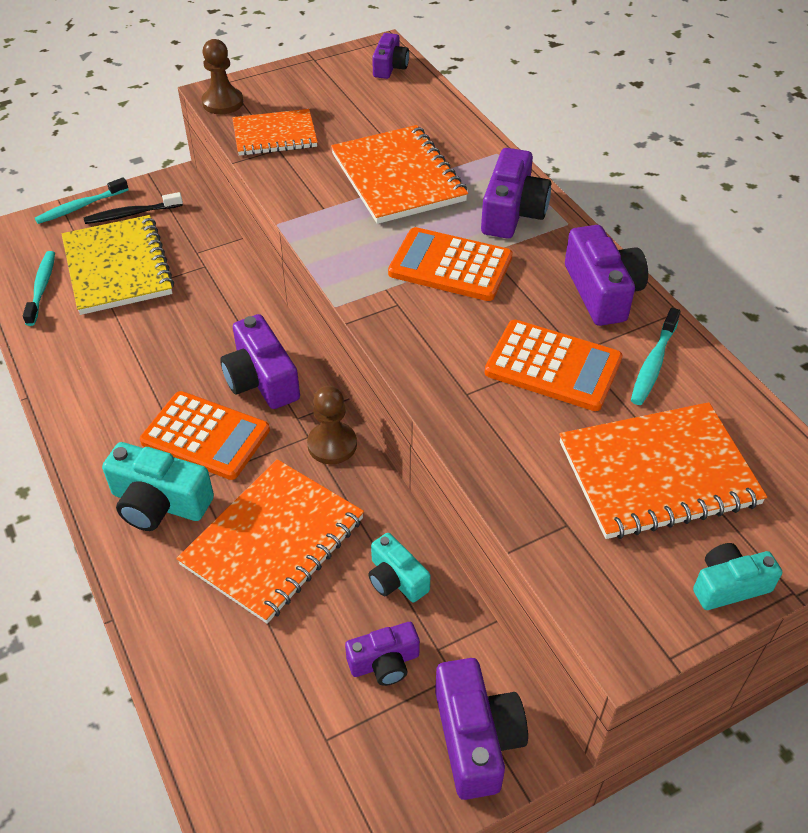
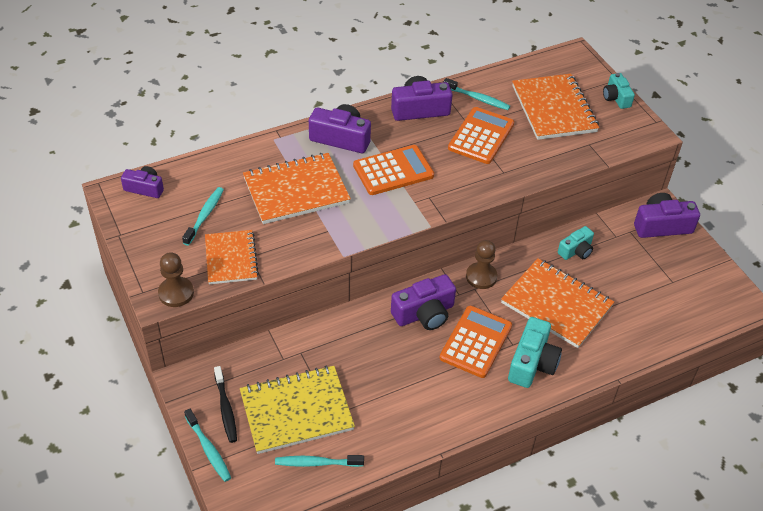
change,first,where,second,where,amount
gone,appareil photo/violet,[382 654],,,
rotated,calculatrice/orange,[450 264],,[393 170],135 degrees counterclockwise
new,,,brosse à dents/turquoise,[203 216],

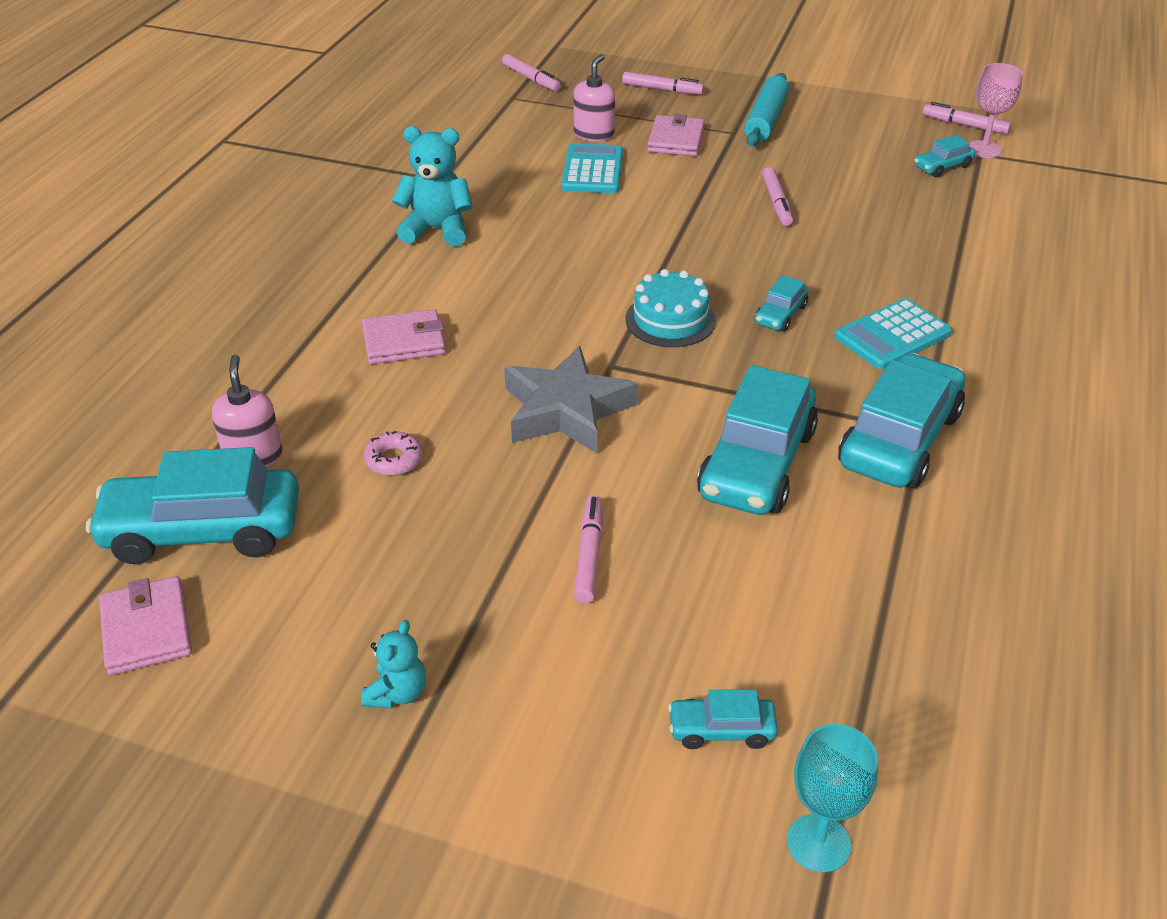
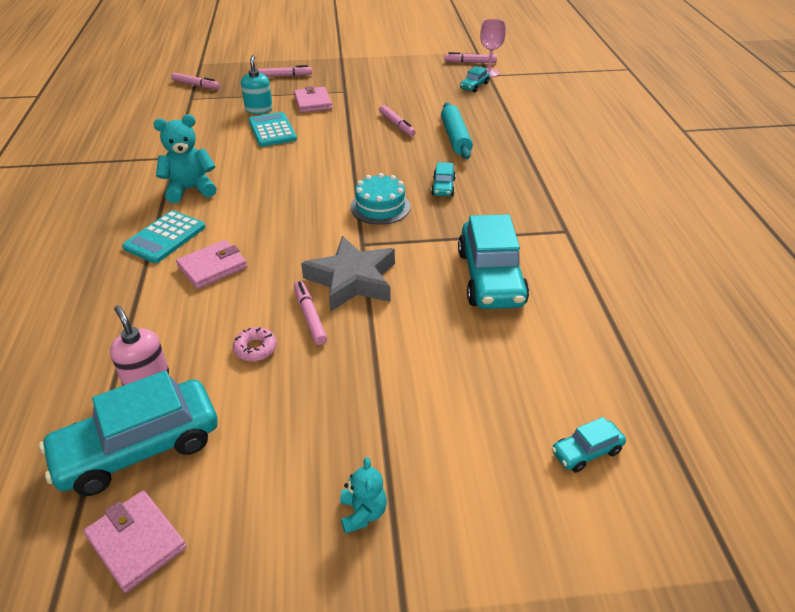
change,first,where,second,where,amount
repainted,distributeur de savon/rose,[594 98],distributeur de savon/turquoise,[257 84],
shifted,feutre/rose,[588 549],,[310 313],
shifted,rouleau à pâtisserie/turquoise,[766 109],,[457 130],
gone,verre à pied/turquoise,[832 798],,,
shifted,calculatrice/turquoise,[893 333],,[163 236],
gone,voiture/turquoise,[901 420],,,

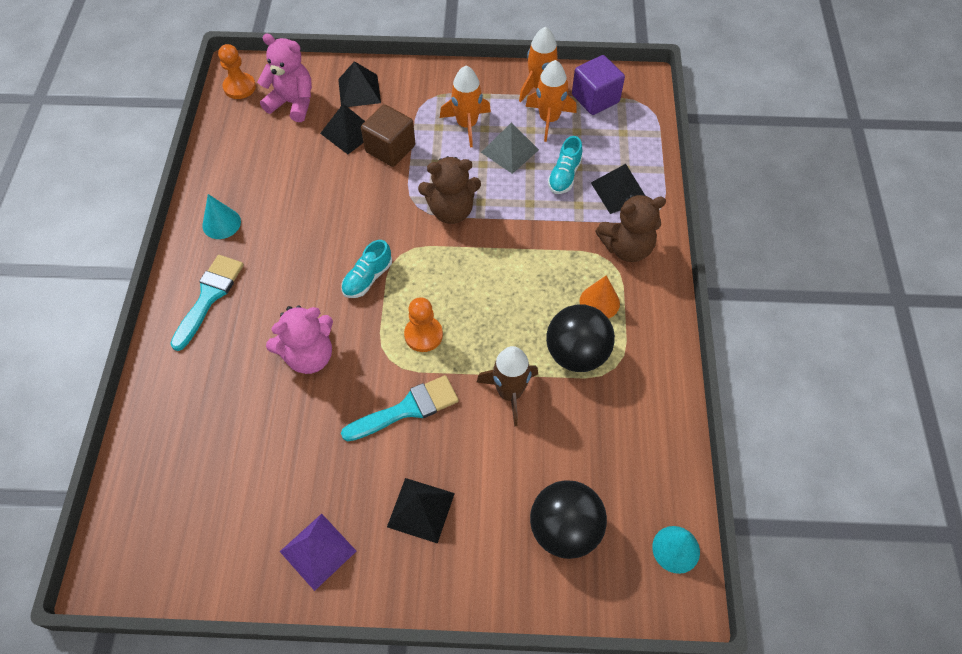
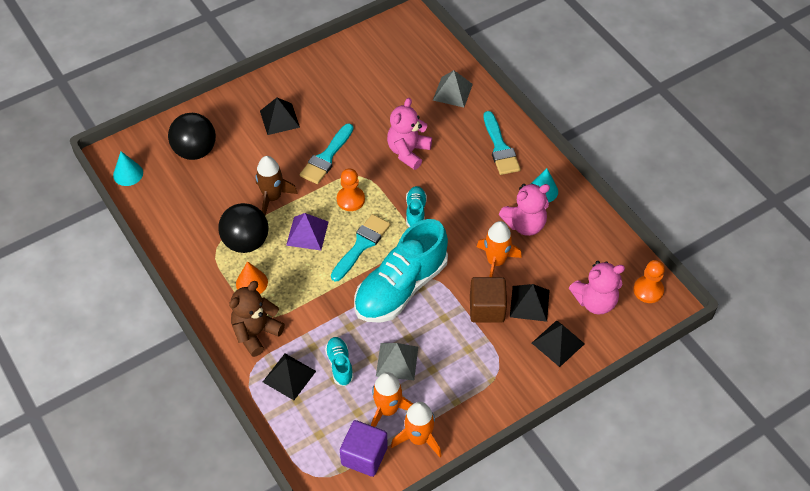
change,first,where,second,where,amount
shifted,pyramide/violet,[318 552],,[307 231],
swapped,ours en peluche/marron,[449 190],chaussure/turquoise,[401 271],
shifted,fusée/orange,[465 106],,[499 249],
new,,,pinceau/turquoise,[361 247],
new,,,pyramide/gris,[453 88],
new,,,ours en peluche/rose,[524 209],

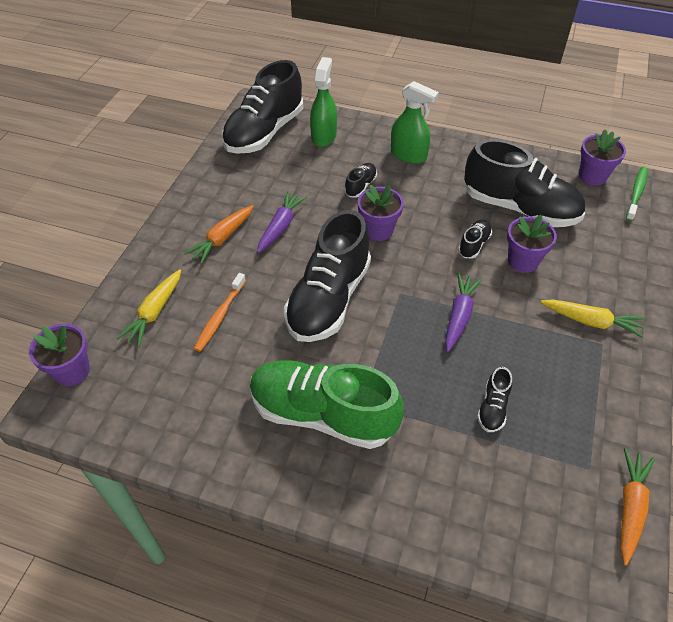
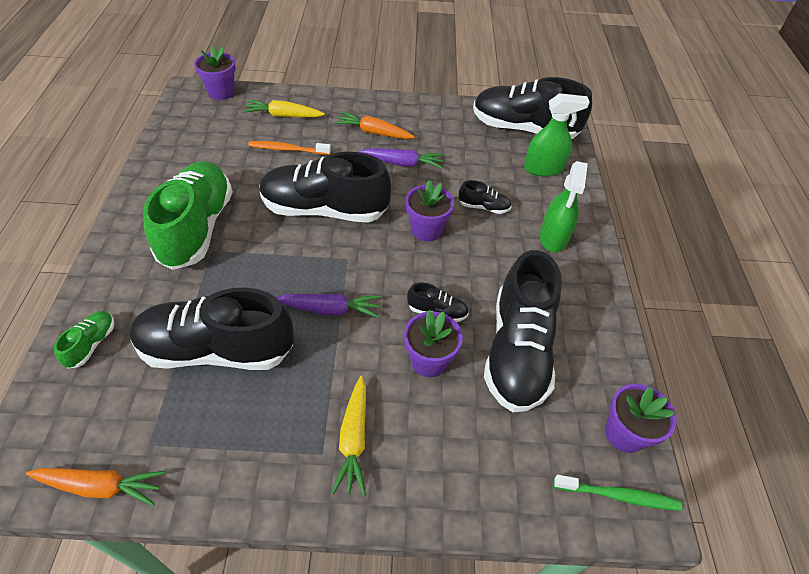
change,first,where,second,where,amount
scaled,chaussure/noir,[494 399],,[211 329],x2.37
new,,,chaussure/vert,[84 339],

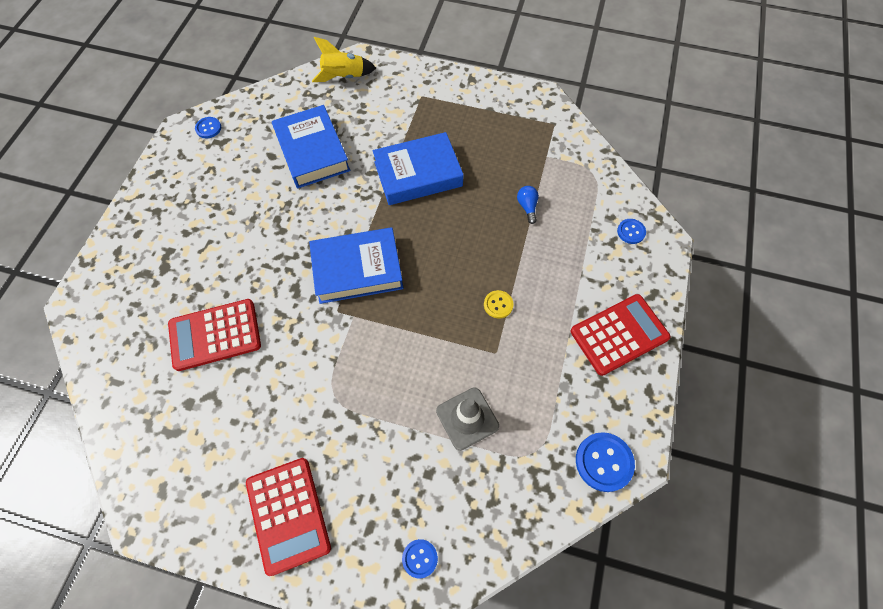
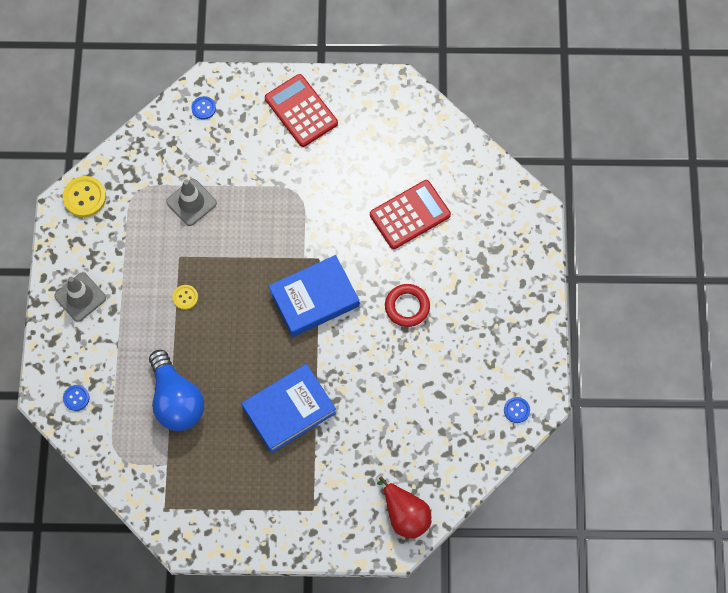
change,first,where,second,where,amount
gone,livre/bleu,[311 146],,,
swapped,fusée/jaune,[344 59],poire/rouge,[404 507],
scaled,ampoule/bleu,[528 205],,[176 390],x2.48
swapped,calculatrice/rouge,[621 335],cône de chantier/gris,[80 297],
repainted,bouton/bleu,[605 462],bouton/jaune,[84 196],
new,,,anneau/rouge,[407 305],

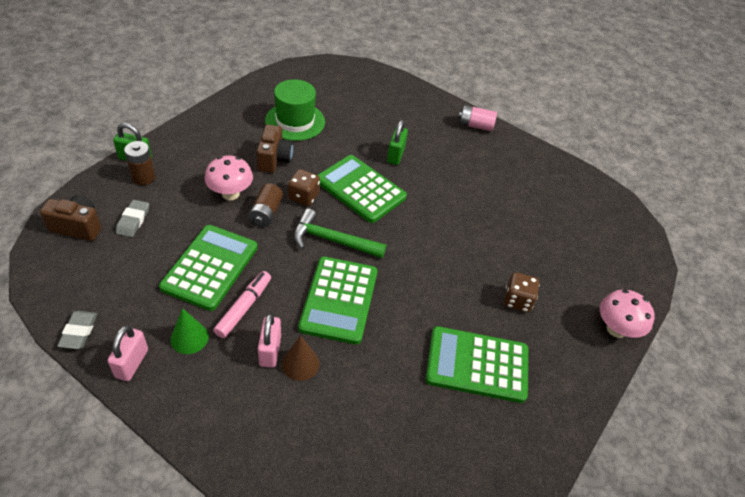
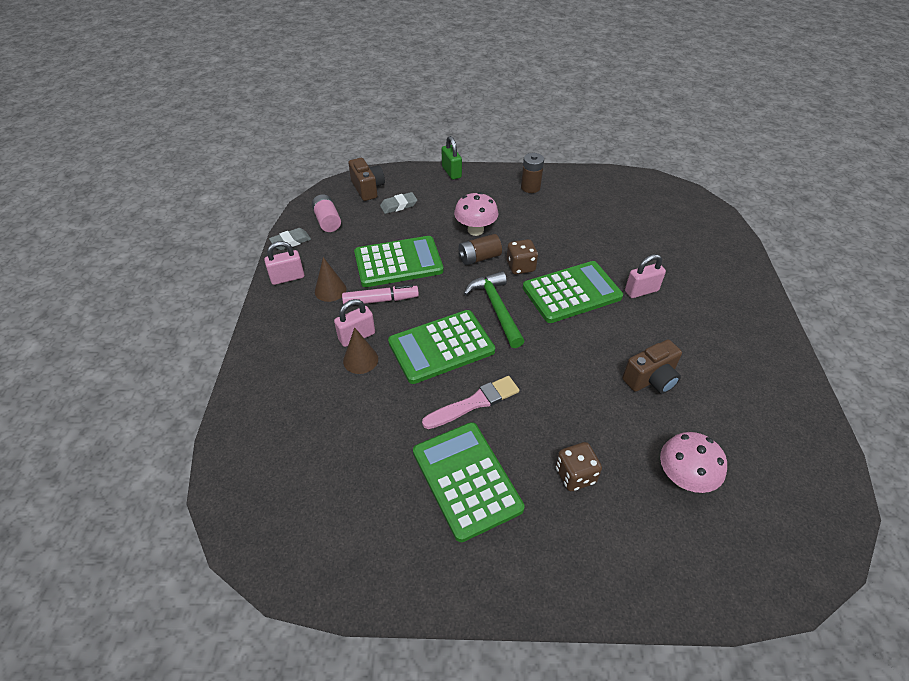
change,first,where,second,where,amount
shifted,pile/marron,[140 163],,[532 173],
repainted,cône/vert,[189 331],cône/marron,[330 279],
shifted,appareil photo/marron,[274 149],,[652 366],
gone,chapeau/vert,[295 110],,,
rotated,calculatrice/vert,[362 189],,[573 292],60 degrees clockwise
repainted,cadenas/vert,[397 142],cadenas/rose,[645 276],
shifted,pile/rose,[478 118],,[326 213],
shifted,champignon/rose,[627 313],,[693 462],
new,,,pinceau/rose,[470 402],

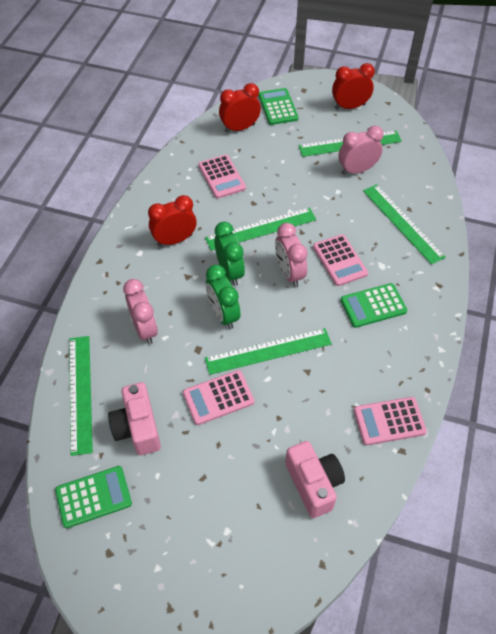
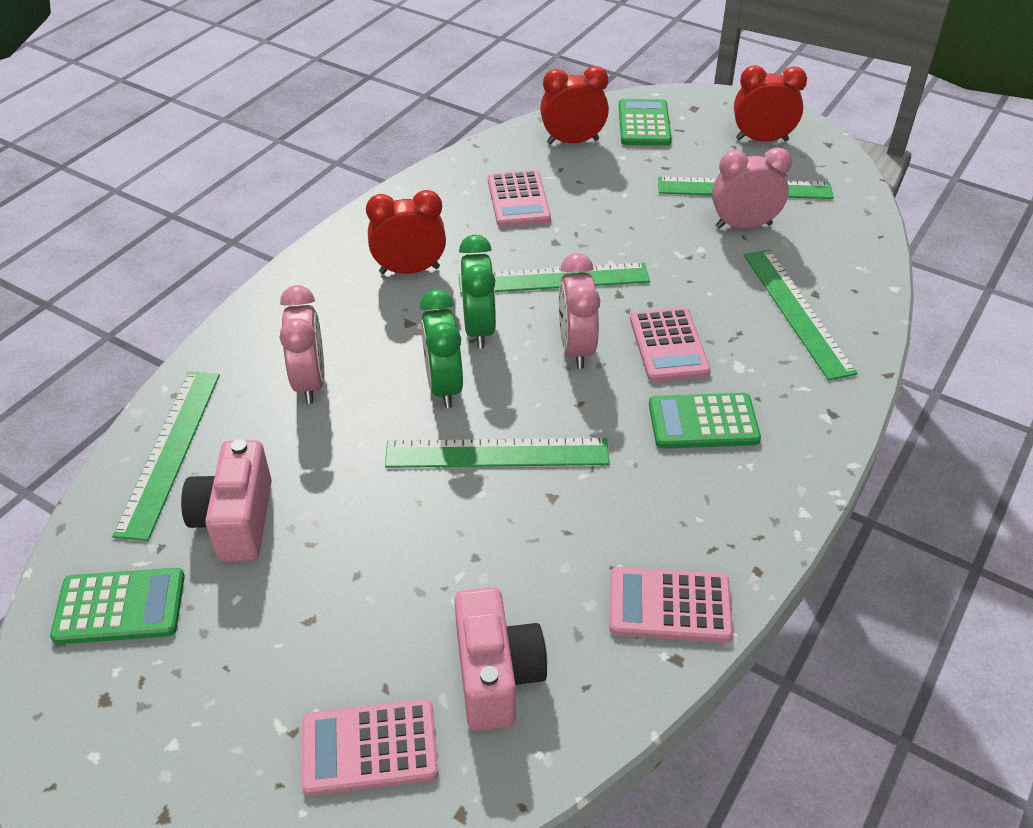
change,first,where,second,where,amount
shifted,calculatrice/rose,[218 397],,[370 747],

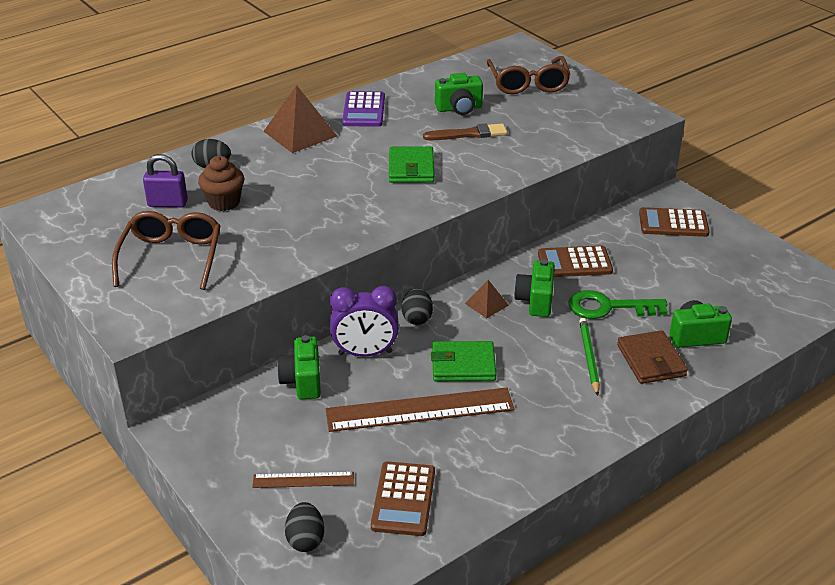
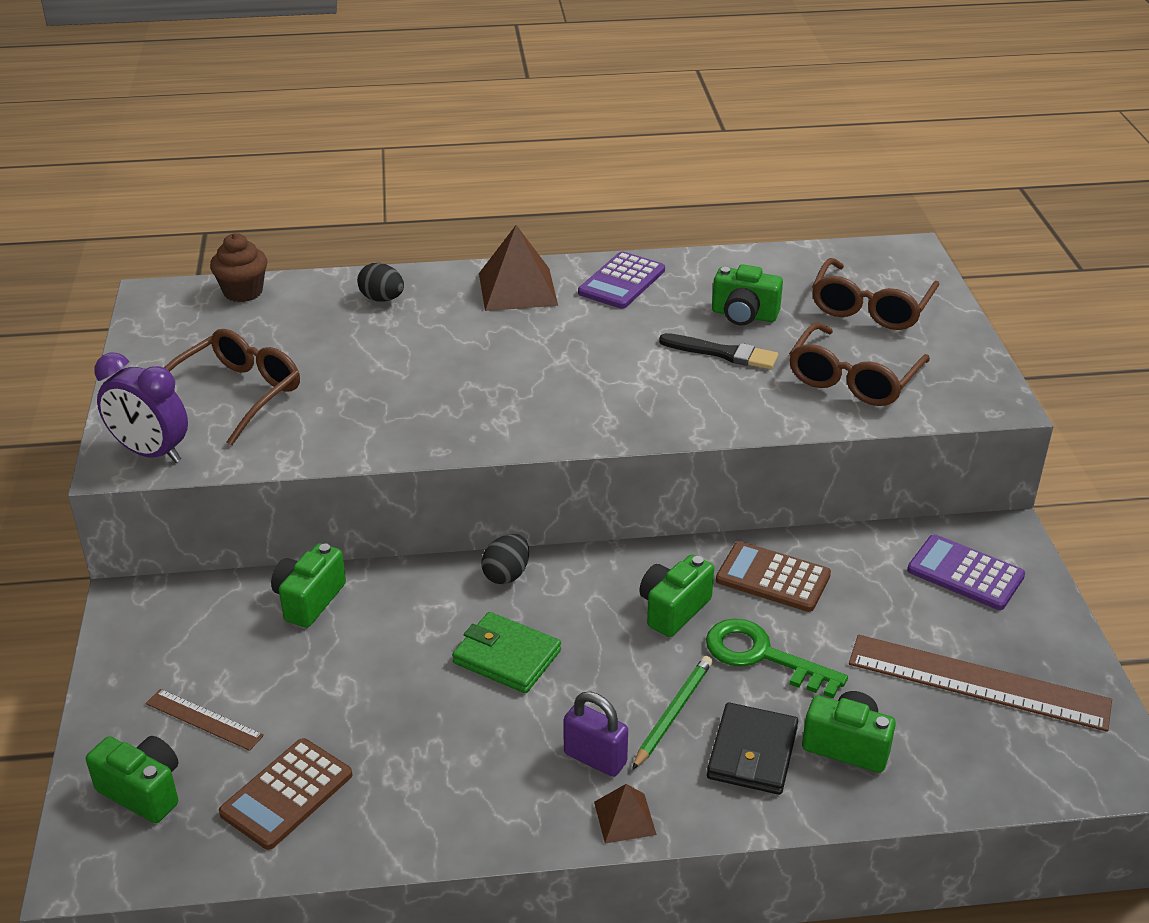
change,first,where,second,where,amount
shifted,cadenas/violet,[165 180],,[595 734],
shifted,muffin/marron,[221 183],,[238 267],
swapped,œuf/noir,[304 527],appareil photo/vert,[132 779],
shifted,règle/marron,[420 410],,[980 683],
shifted,réveil/violet,[364 321],,[141 408],
gone,portefeuille/vert,[412 164],,,
repainted,pinceau/marron,[465 131],pinceau/noir,[718 351],
shifted,pyramide/marron,[487 299],,[625 813],
repainted,portefeuille/marron,[652 357],portefeuille/noir,[752 748],
repainted,calculatrice/marron,[674 222],calculatrice/violet,[966 572],
new,,,lunettes/marron,[859 364],

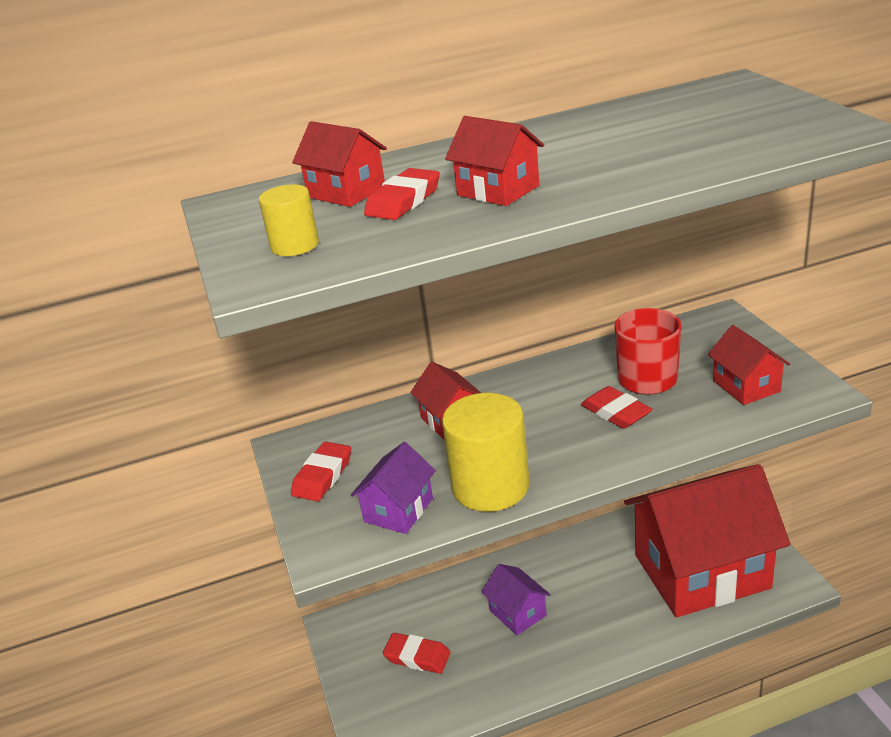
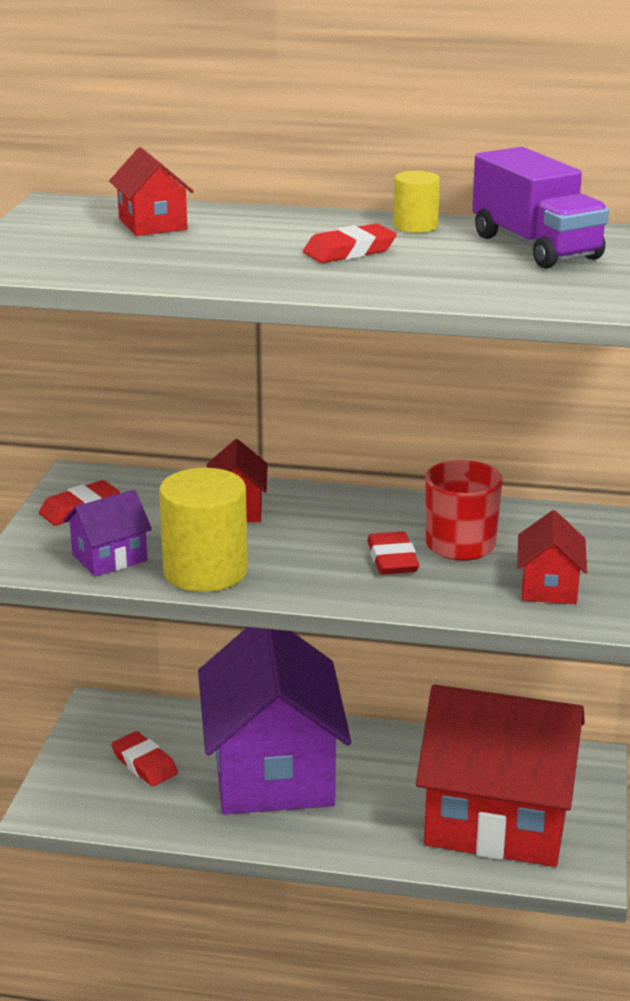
change,first,where,second,where,amount
shifted,cylindre/jaune,[289 220],,[416 202],
shifted,gomme/rouge,[402 194],,[350 243],
gone,maison/rouge,[494 161],,,
scaled,maison/violet,[516 599],,[274 720],x2.39
new,,,camion/violet,[540 208],

